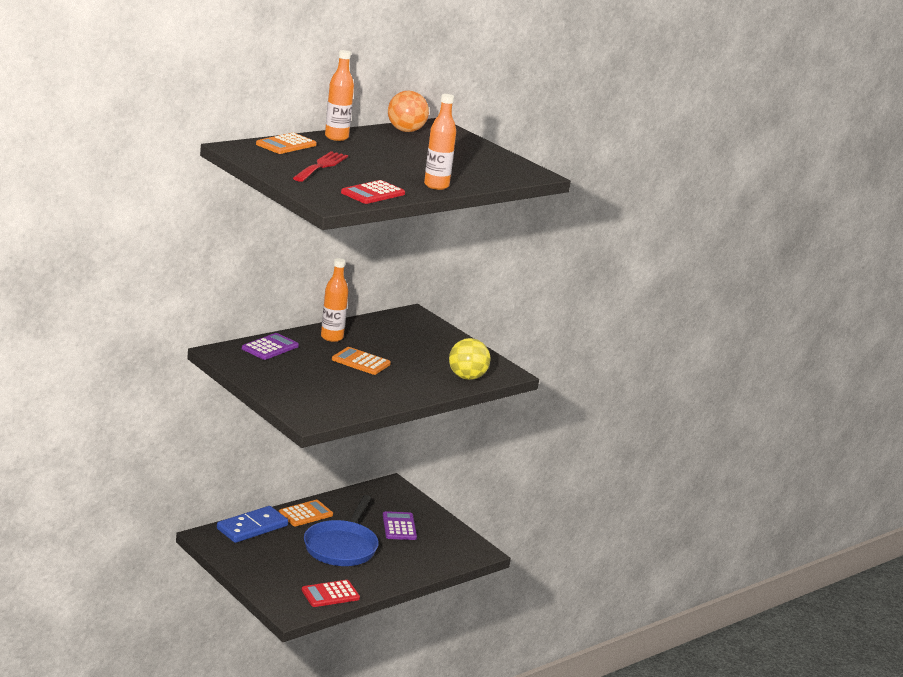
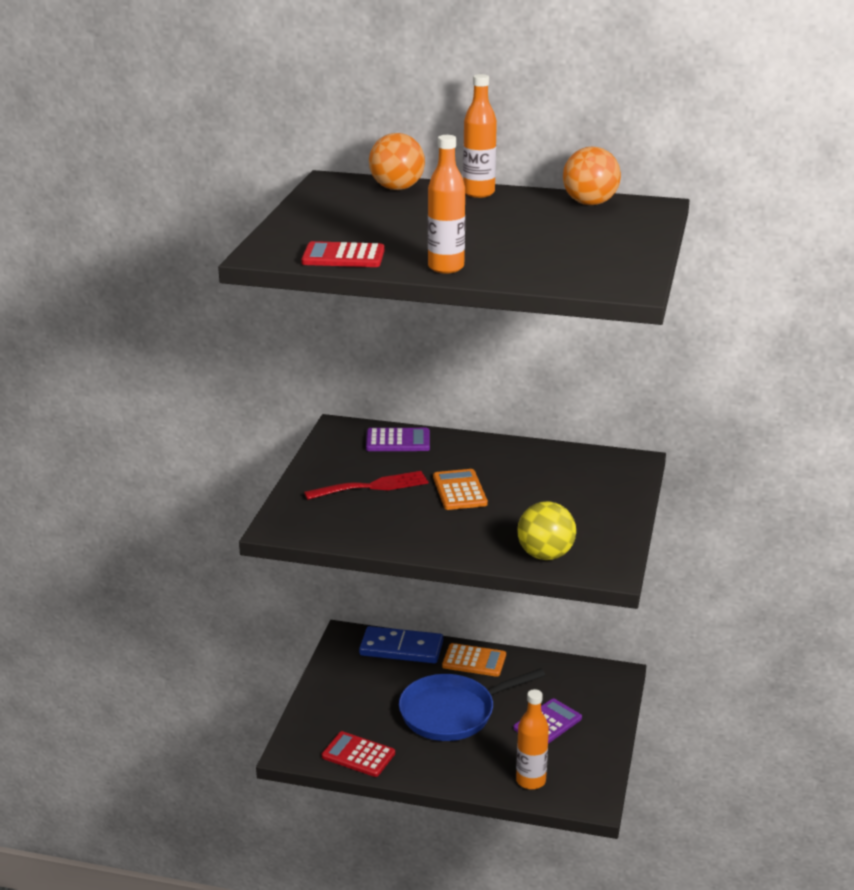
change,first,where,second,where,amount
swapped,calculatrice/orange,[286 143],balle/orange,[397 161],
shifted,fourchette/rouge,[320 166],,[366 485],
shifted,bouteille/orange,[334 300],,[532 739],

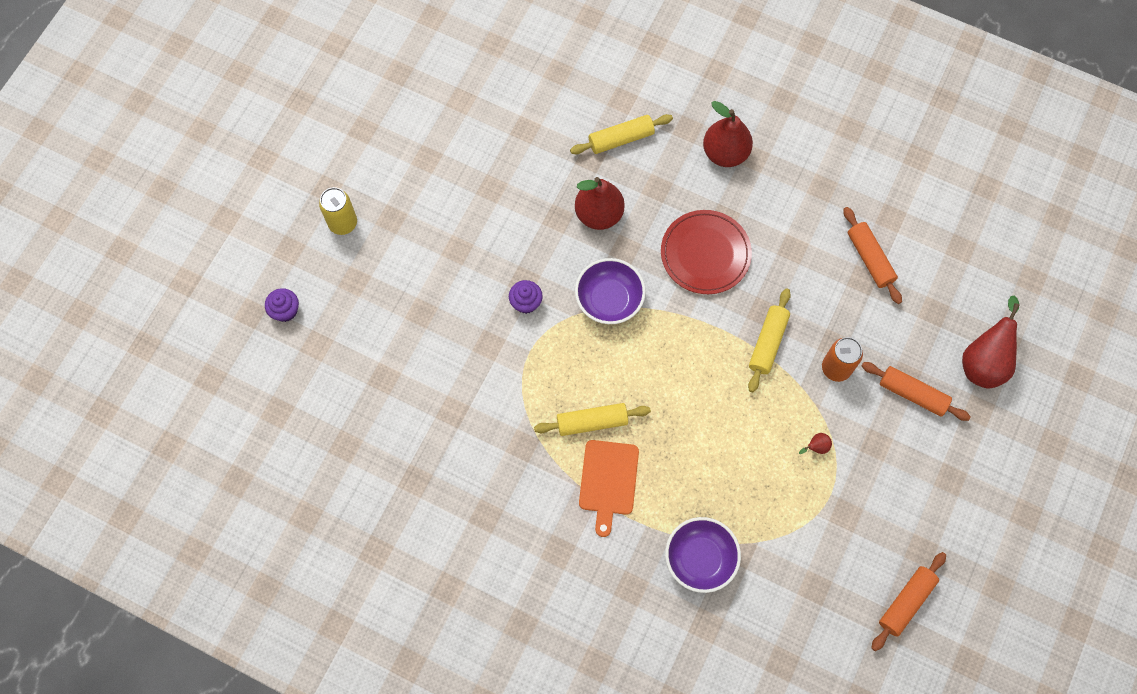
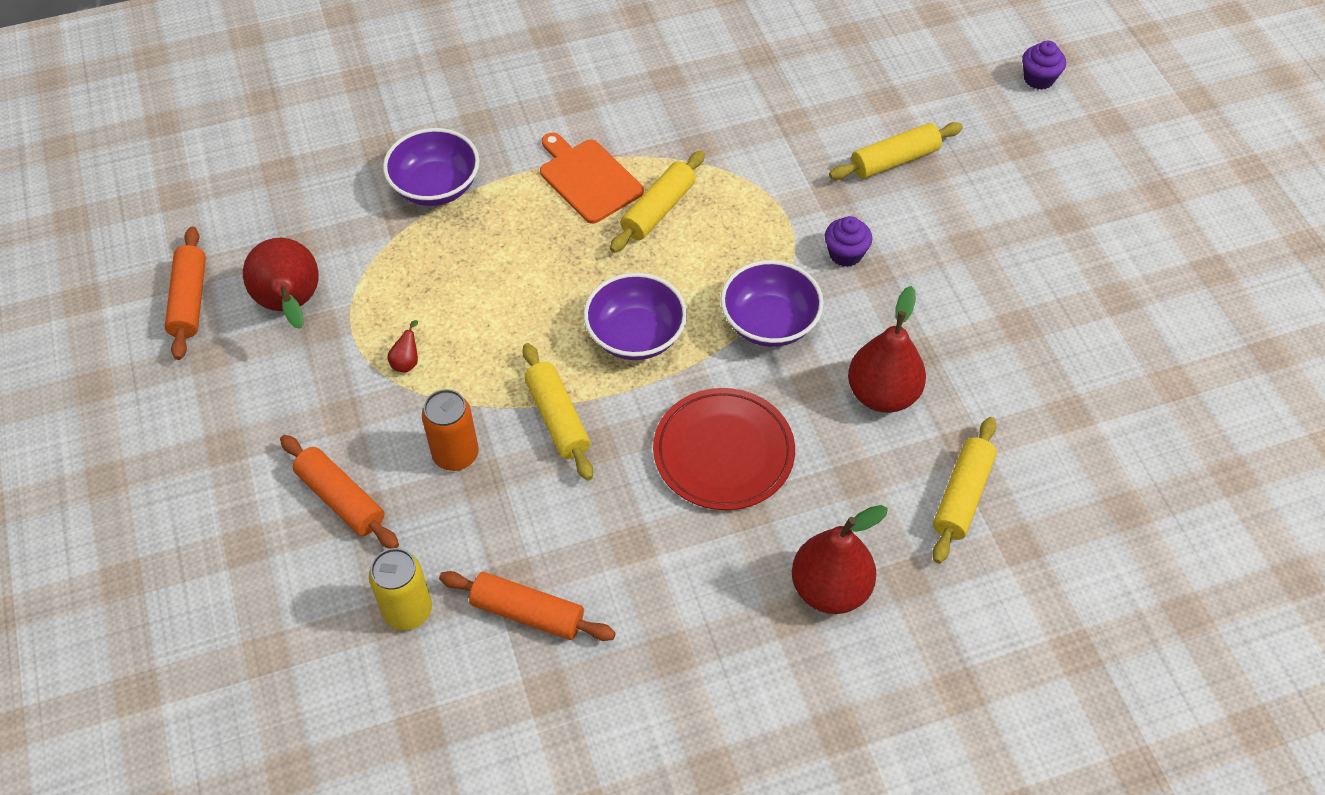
change,first,where,second,where,amount
shifted,canette/jaune,[338 211],,[400 589],
rotated,rouleau à pâtisserie/orange,[916 391],,[339 492],60 degrees clockwise
shifted,poire/rouge,[991 342],,[281 283],
new,,,bol/violet,[635 316],
new,,,rouleau à pâtisserie/jaune,[896 151],

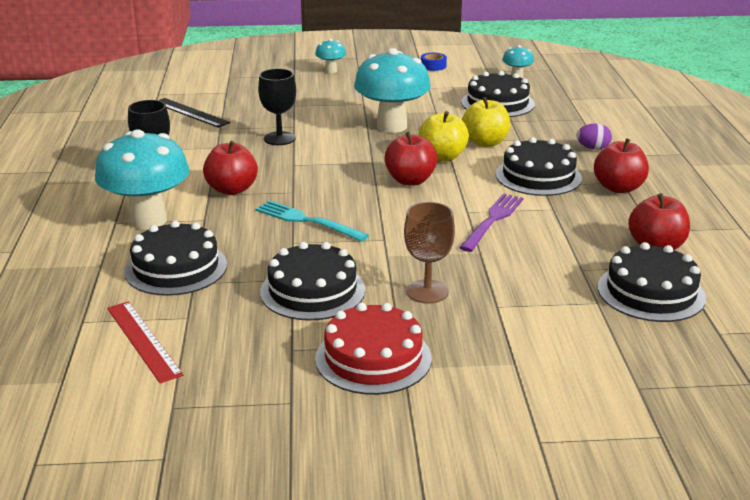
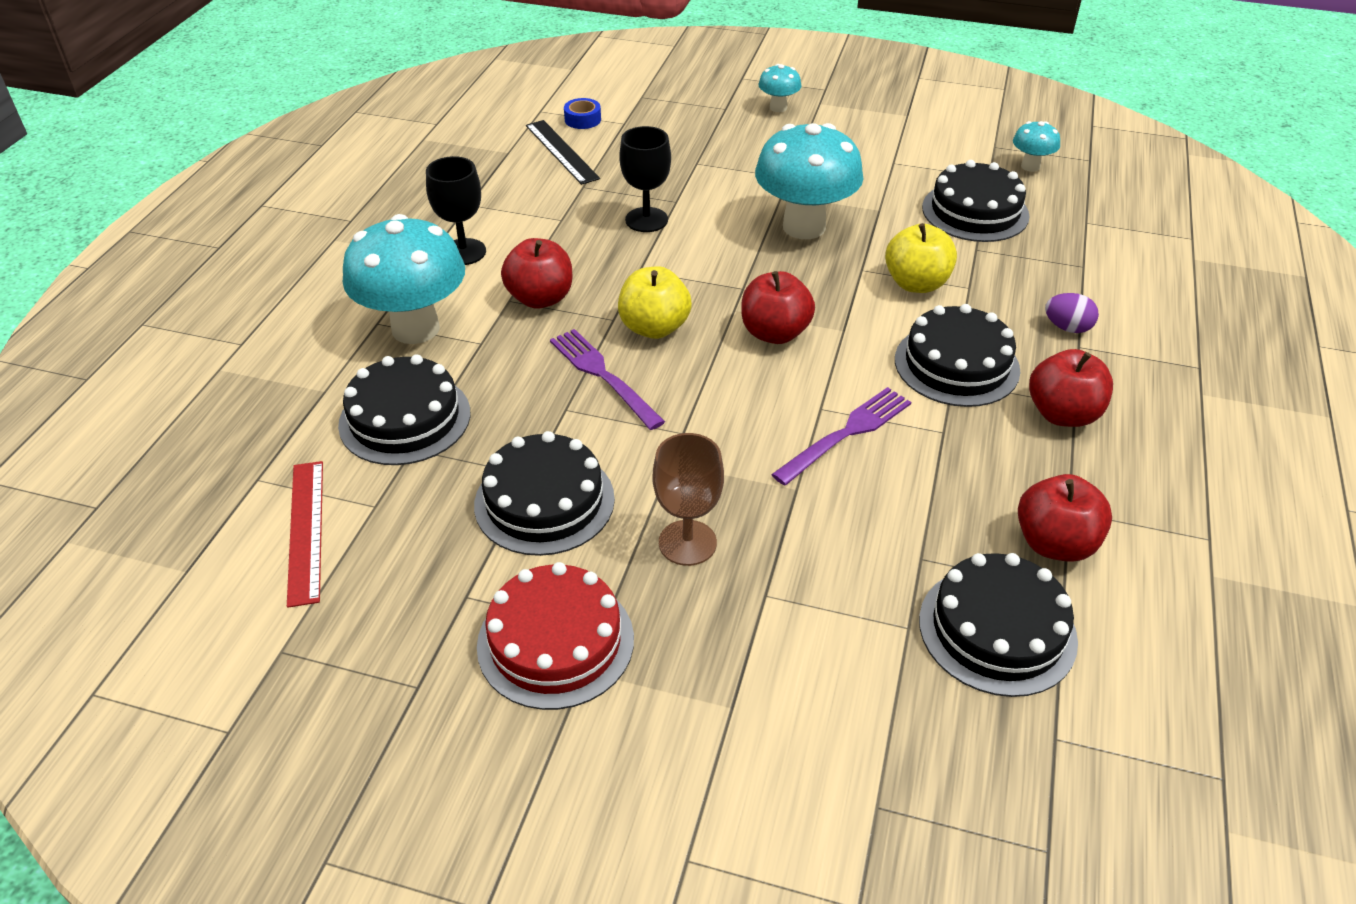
change,first,where,second,where,amount
repainted,fourchette/turquoise,[312 221],fourchette/violet,[607 379],
shifted,pomme/jaune,[443 136],,[655 302],
shifted,ruban adhésif/bleu,[434 62],,[582 113],

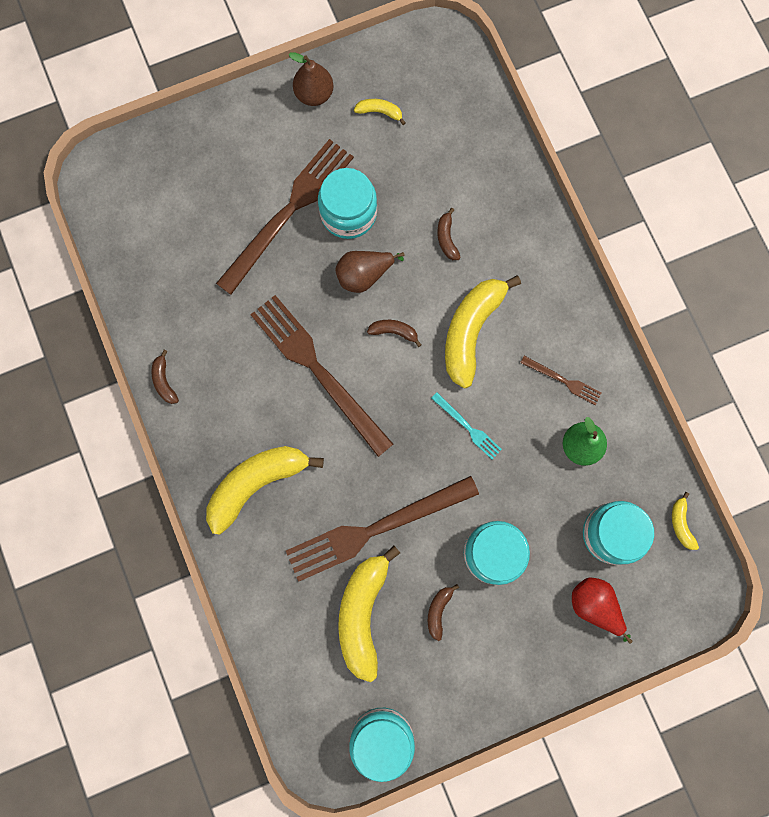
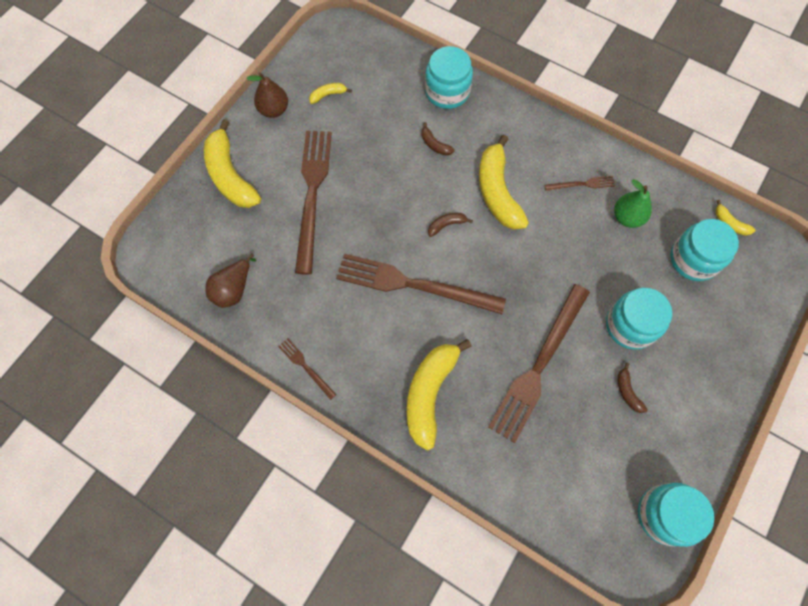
change,first,where,second,where,amount
swapped,banane/marron,[165 377],fourchette/marron,[307 369],
shifted,bocal/turquoise,[347 203],,[449 77],
shifted,poire/marron,[369 272],,[231 281],
shifted,banane/jaune,[369 613],,[232 163],
gone,fourchette/turquoise,[466 426],,,
gone,poire/rouge,[602 611],,,

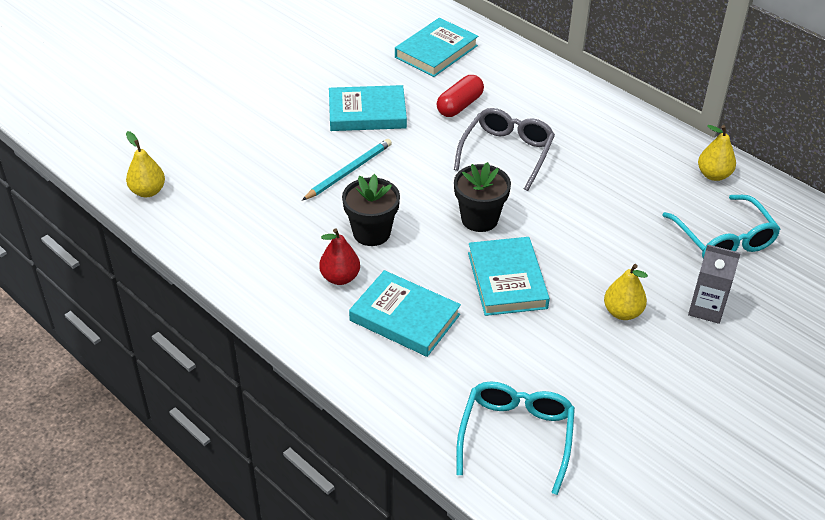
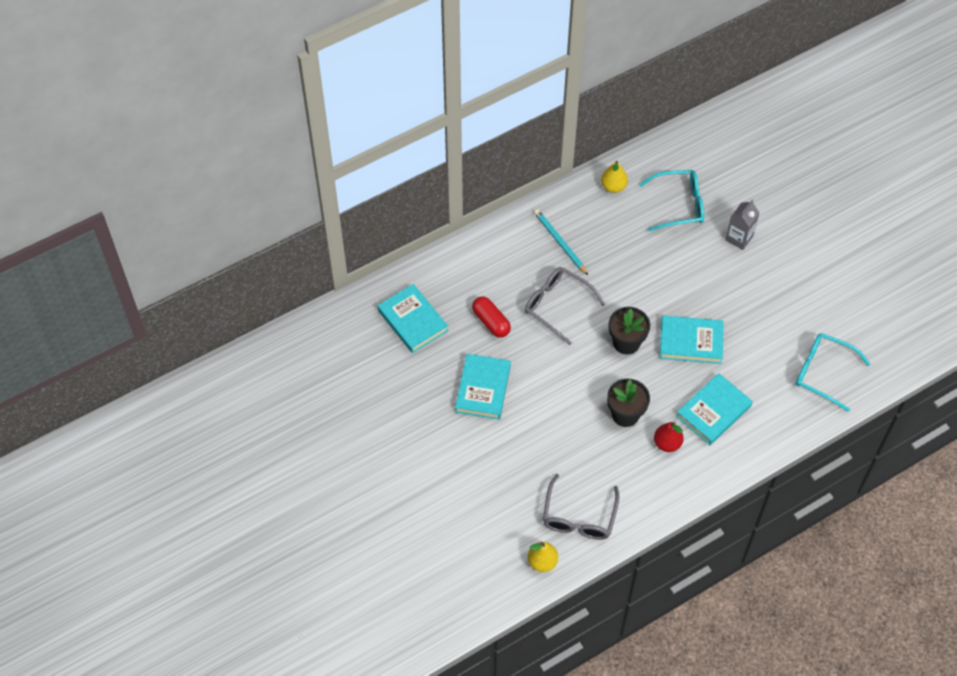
change,first,where,second,where,amount
shifted,crayon/turquoise,[347 169],,[561 242],
gone,poire/jaune,[626 292],,,
new,,,lunettes/gris,[581 507],

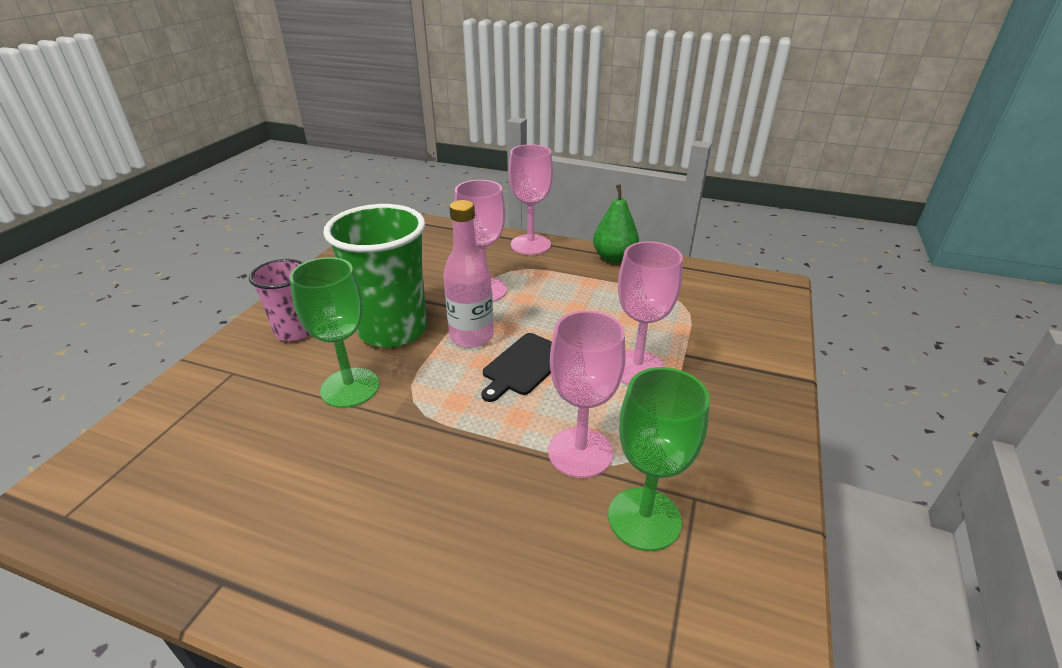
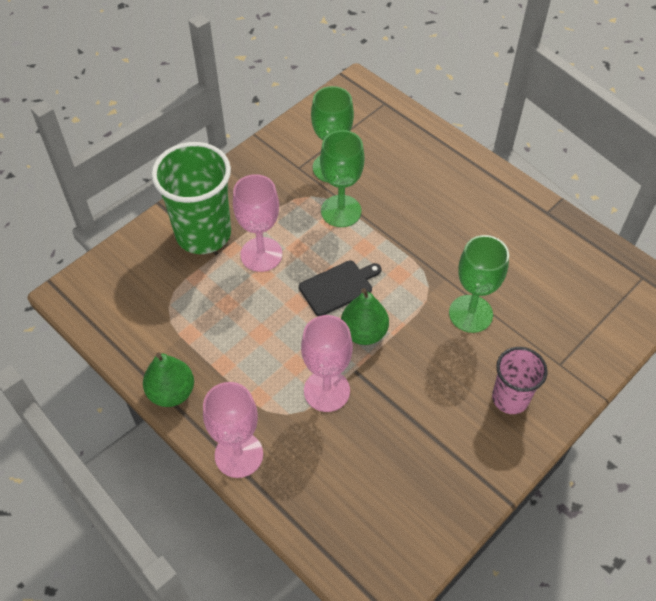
change,first,where,second,where,amount
shifted,gobelet/vert,[375 276],,[191 198],
swapped,bouteille/rose,[468 274],poire/vert,[365 316],
repainted,verre à pied/rose,[587 394],verre à pied/vert,[342 178],

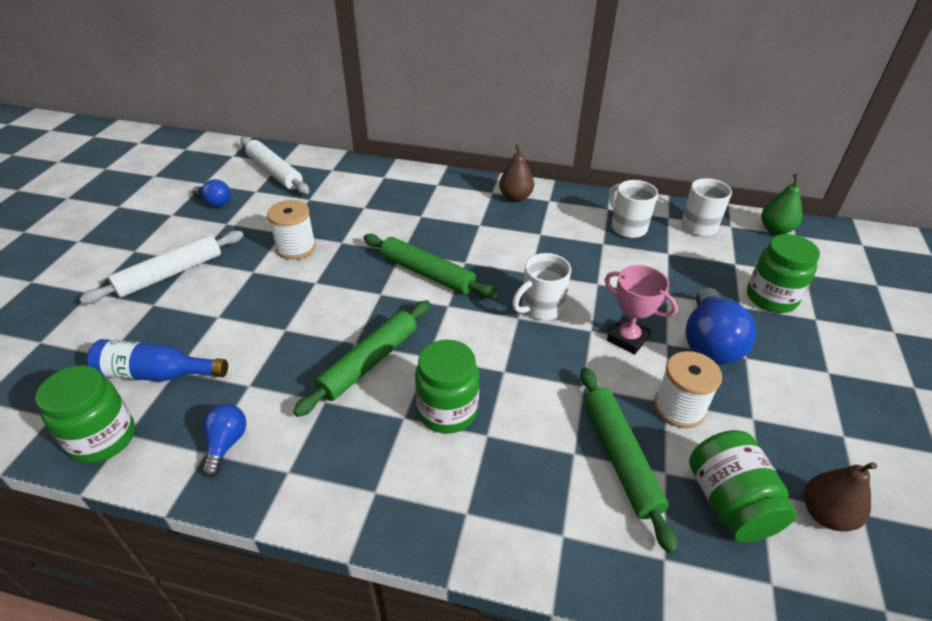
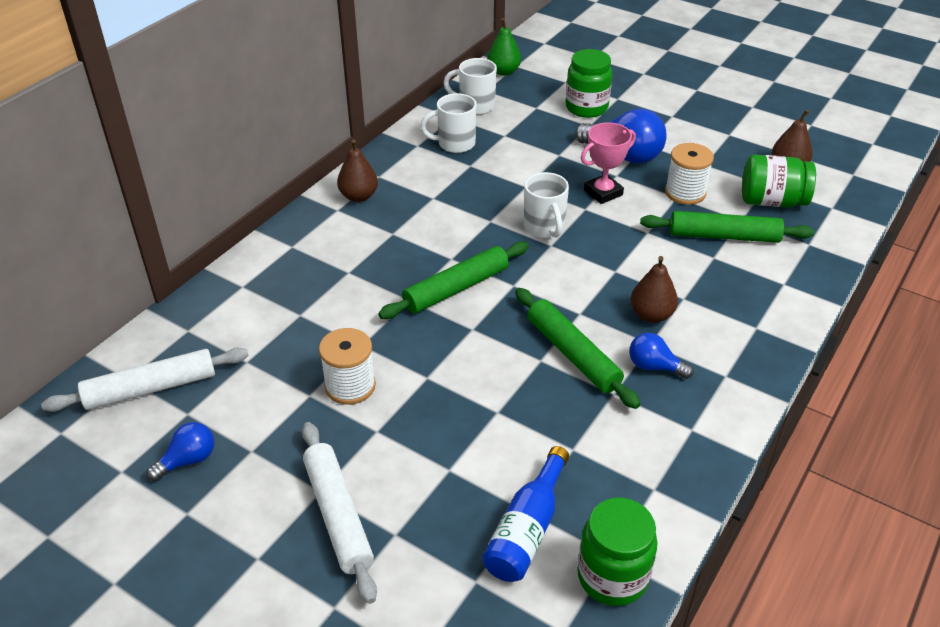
change,first,where,second,where,amount
shifted,ampoule/bleu,[224 441],,[661 356],
swapped,bocal/vert,[447 387],poire/marron,[654 289],

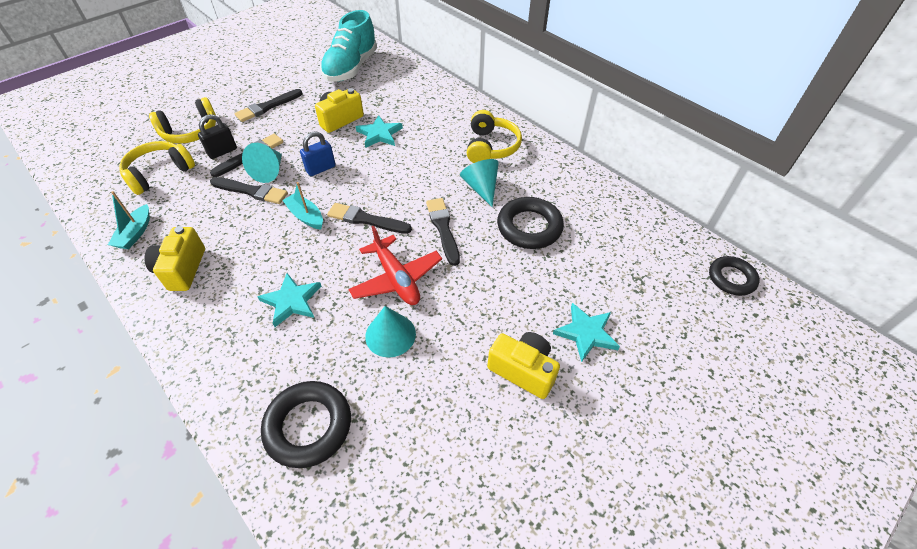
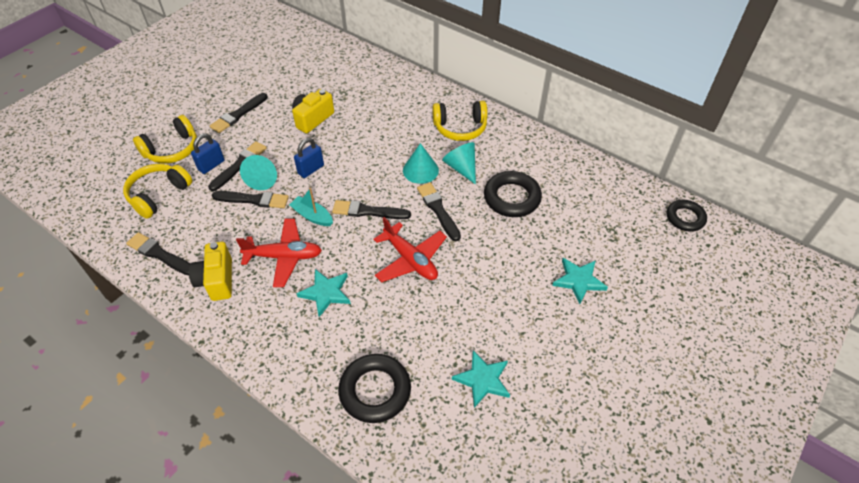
change,first,where,second,where,amount
swapped,bateau/turquoise,[129 220],pinceau/noir,[158 253],
repainted,cadenas/noir,[217 136],cadenas/bleu,[207 153],
gone,chaussure/turquoise,[348 46],,,
shifted,étoile/turquoise,[379 131],,[481 379],
shifted,cône/turquoise,[390 332],,[421 163],
rotated,casque audio/jaune,[494 136],,[460 121],90 degrees clockwise
gone,appareil photo/jaune,[523 365],,,
new,,,avion/rouge,[279 253],

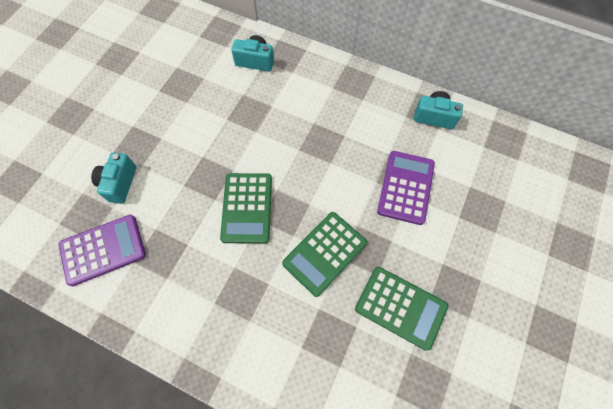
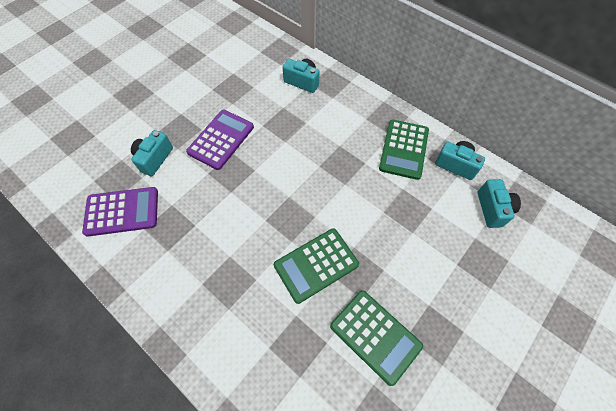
change,first,where,second,where,amount
shifted,calculatrice/vert,[246 208],,[404 150],
shifted,calculatrice/violet,[406 188],,[220 140],
new,,,appareil photo/turquoise,[499 203],

